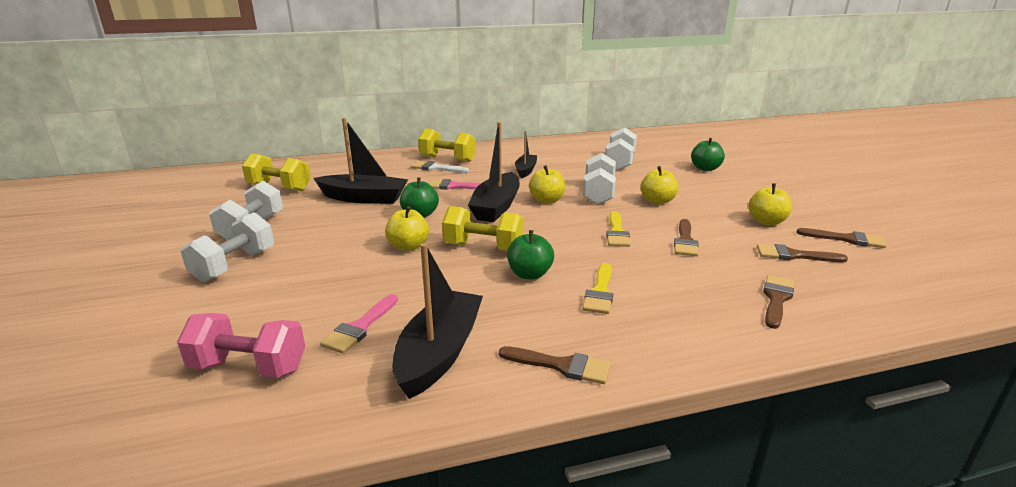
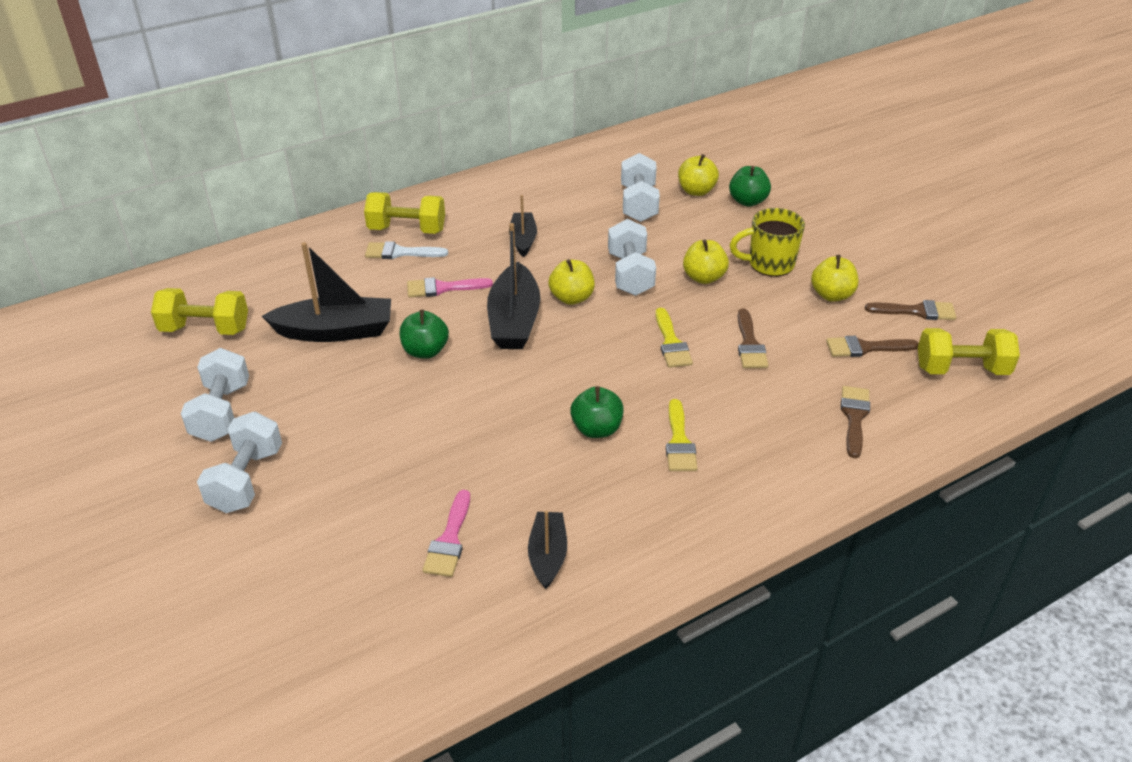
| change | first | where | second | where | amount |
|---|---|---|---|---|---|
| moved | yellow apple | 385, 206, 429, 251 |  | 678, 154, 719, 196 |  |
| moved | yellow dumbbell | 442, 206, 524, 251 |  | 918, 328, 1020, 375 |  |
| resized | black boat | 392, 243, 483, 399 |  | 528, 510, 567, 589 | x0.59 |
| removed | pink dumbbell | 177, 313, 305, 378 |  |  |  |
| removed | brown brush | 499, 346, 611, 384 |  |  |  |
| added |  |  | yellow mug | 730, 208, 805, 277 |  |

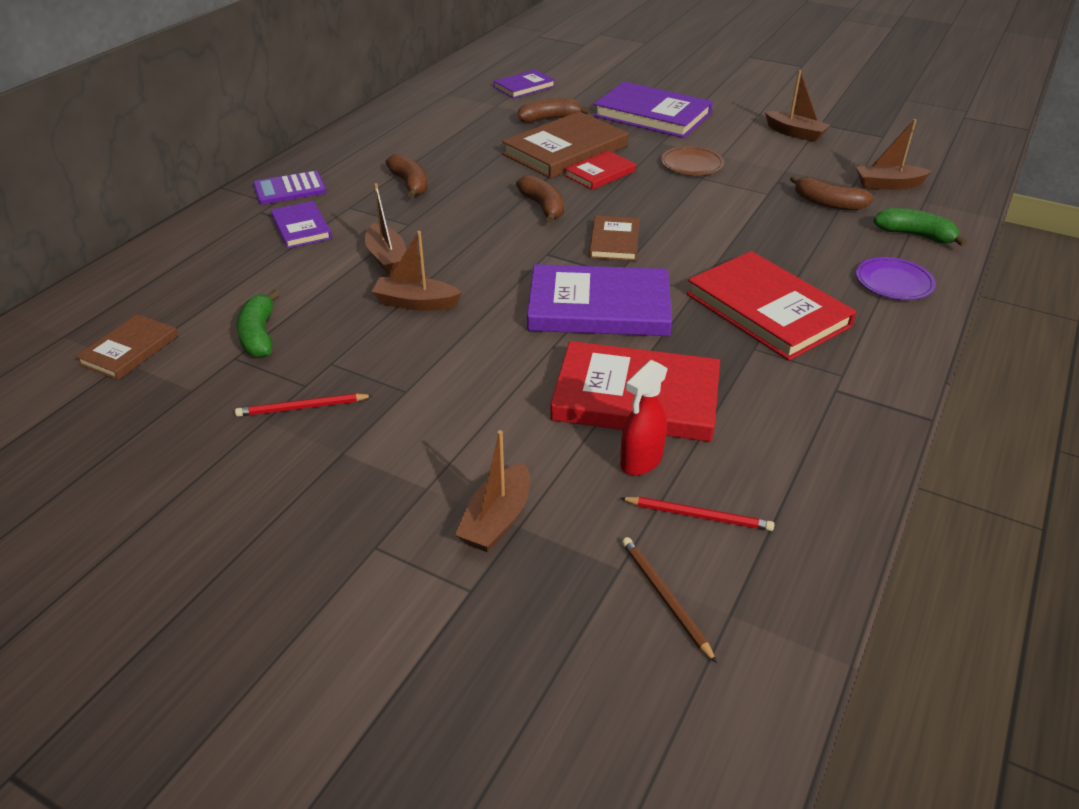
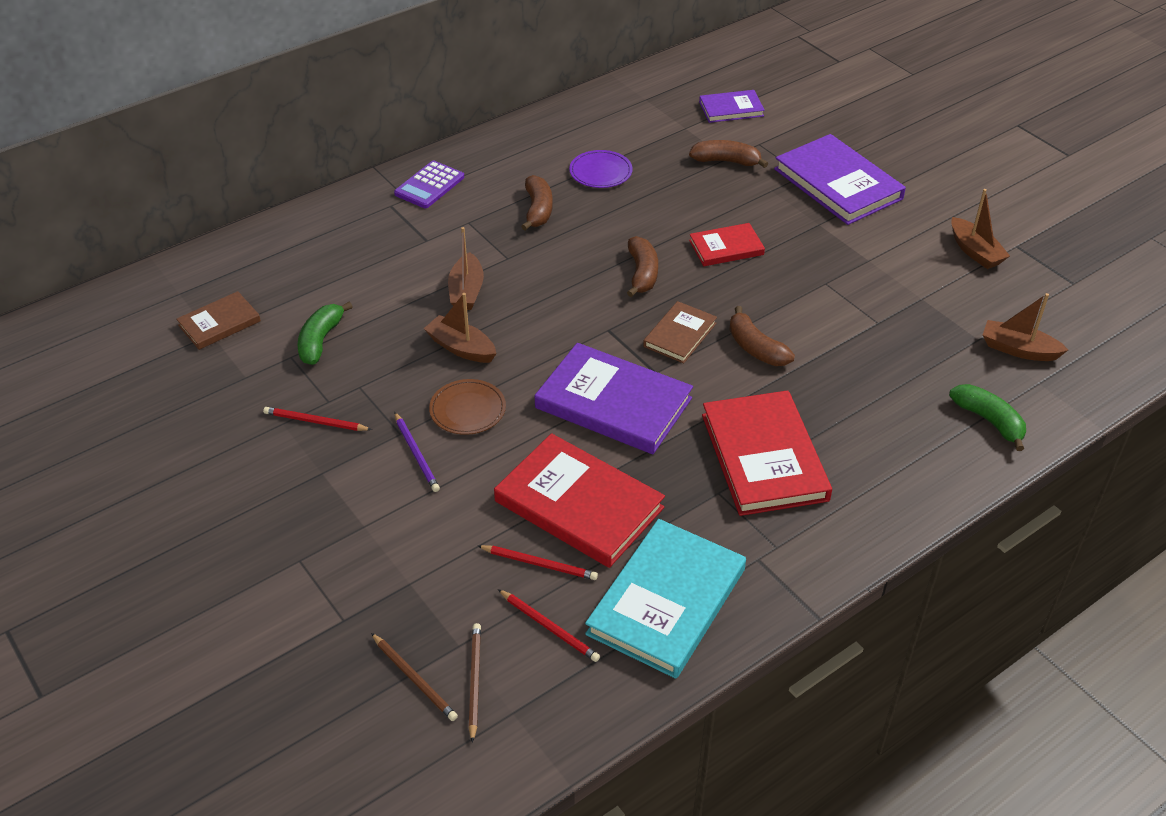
| change | first | where | second | where | amount |
|---|---|---|---|---|---|
| removed | brown book | 502, 111, 628, 178 |  |  |  |
| moved | brown plate | 661, 146, 724, 175 |  | 429, 379, 506, 435 |  |
| turned | purple calculator | 253, 171, 326, 204 |  | 394, 161, 464, 208 | 60 degrees counterclockwise |
| moved | brown banana | 790, 175, 874, 210 |  | 729, 306, 795, 366 |  |
| removed | purple book | 270, 201, 332, 248 |  |  |  |
| moved | purple plate | 856, 257, 936, 300 |  | 569, 150, 633, 188 |  |
| replaced | red spray bottle | 620, 360, 668, 476 | red pencil | 478, 545, 598, 580 |  |
| removed | brown boat | 455, 430, 530, 552 |  |  |  |
| added |  |  | purple pencil | 395, 412, 440, 492 |  |
| added |  |  | turquoise book | 585, 519, 746, 679 |  |
| added |  |  | brown pencil | 371, 633, 458, 721 |  |

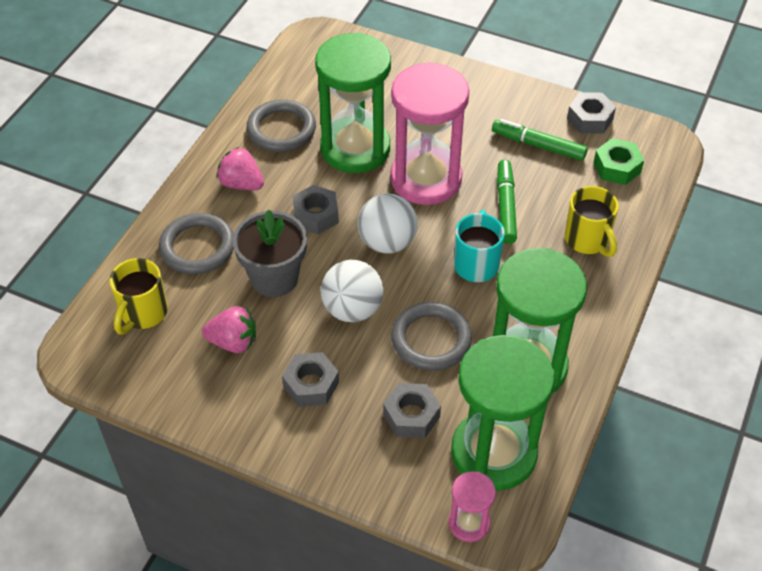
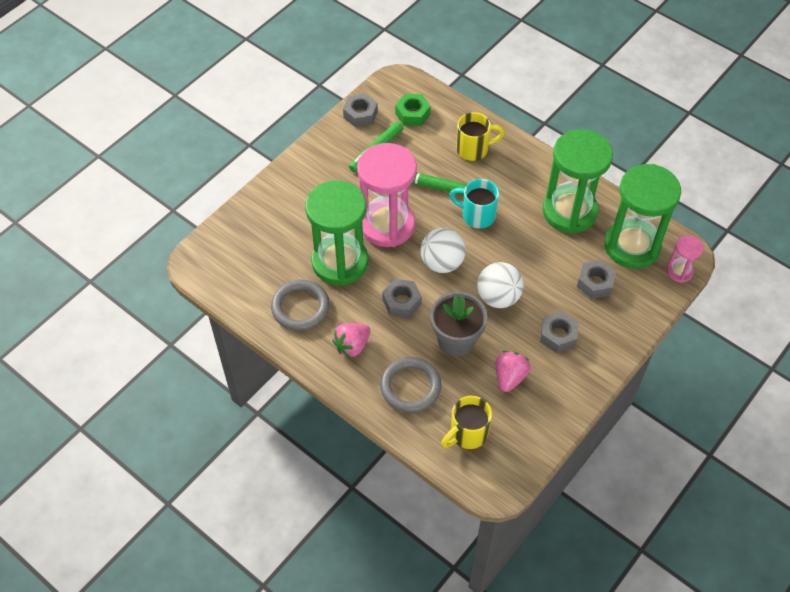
| change | first | where | second | where | amount |
|---|---|---|---|---|---|
| turned | yellow mug | 109, 258, 168, 335 |  | 441, 396, 492, 449 | 105 degrees clockwise |
| removed | grey ring | 391, 302, 472, 371 |  |  |  |

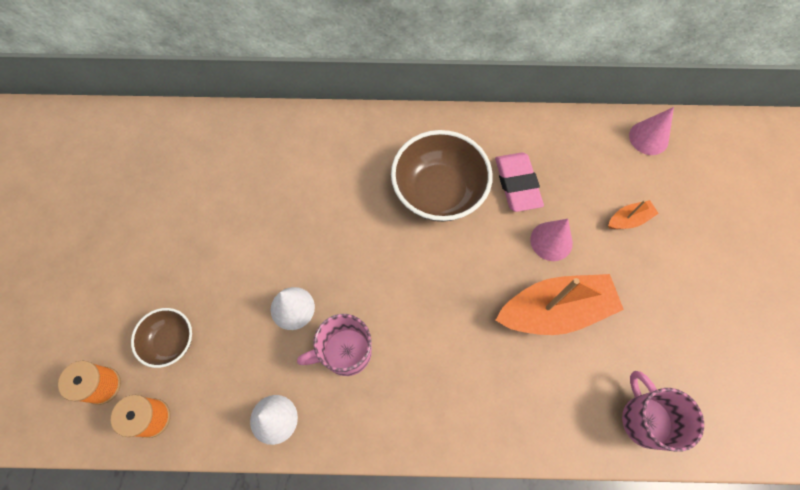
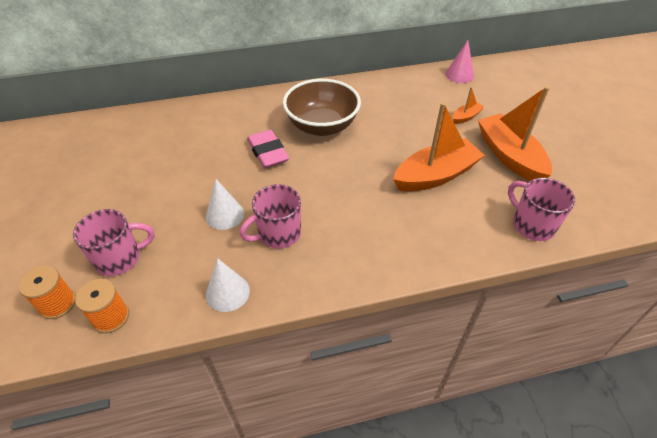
| change | first | where | second | where | amount |
|---|---|---|---|---|---|
| moved | pink eraser | 495, 152, 544, 212 |  | 247, 130, 289, 168 |  |
| removed | pink cone | 530, 219, 573, 261 |  |  |  |
| replaced | brown bowl | 131, 308, 192, 368 | pink mug | 73, 209, 155, 276 |  |
| added |  |  | orange boat | 478, 86, 552, 181 |  |

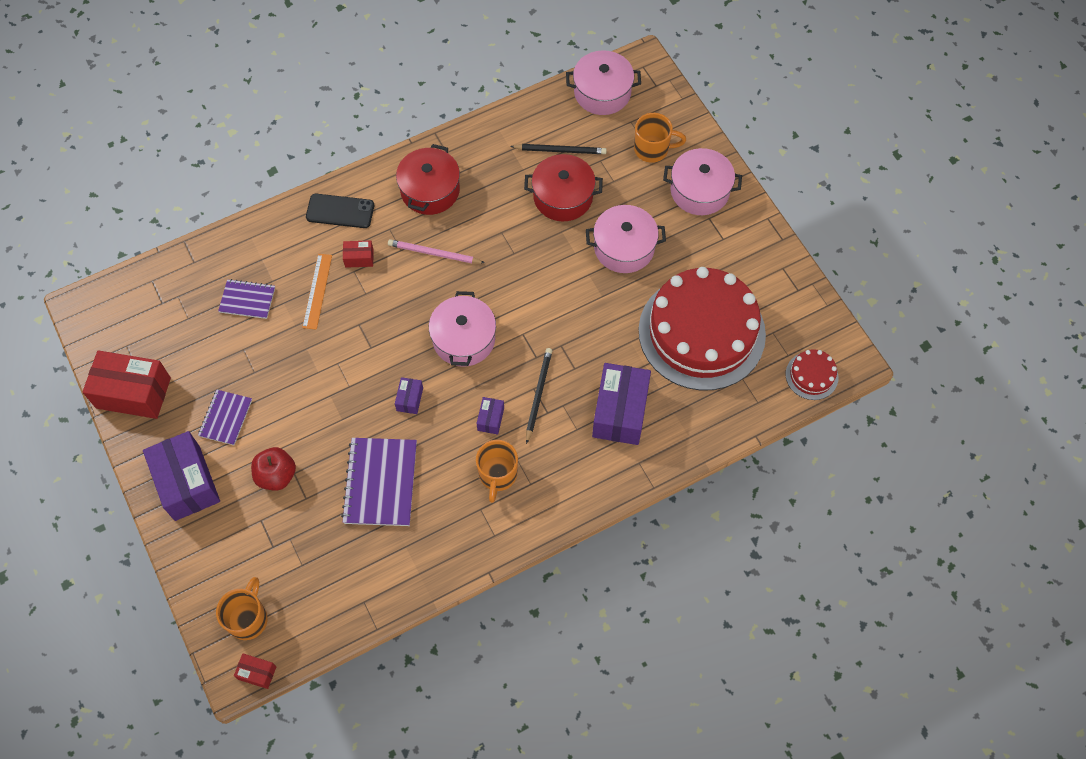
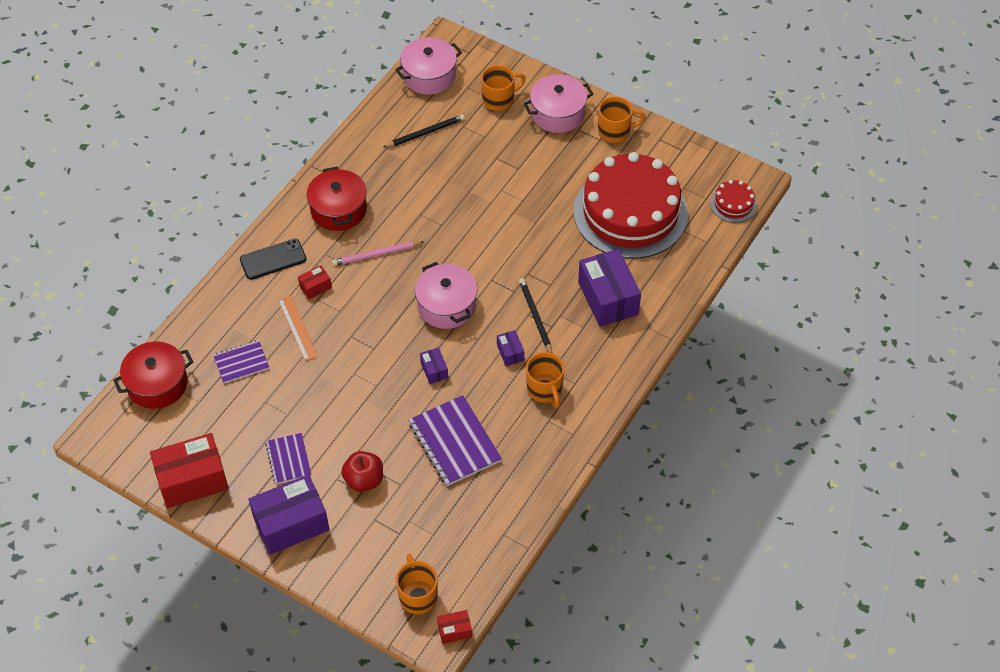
| change | first | where | second | where | amount |
|---|---|---|---|---|---|
| moved | red pot | 524, 154, 603, 221 |  | 113, 341, 193, 409 |  |
| removed | pink pot | 586, 205, 666, 273 |  |  |  |
| turned | purple box | 143, 431, 220, 521 |  | 248, 475, 329, 555 | 60 degrees counterclockwise |
| added |  |  | orange mug | 598, 97, 646, 143 |  |

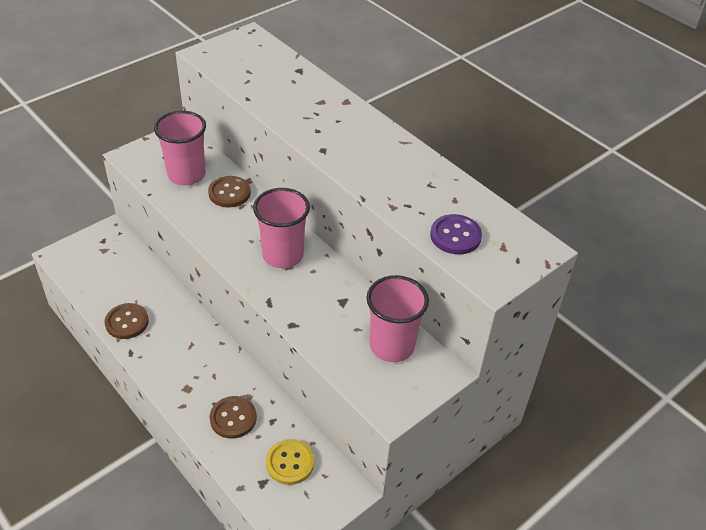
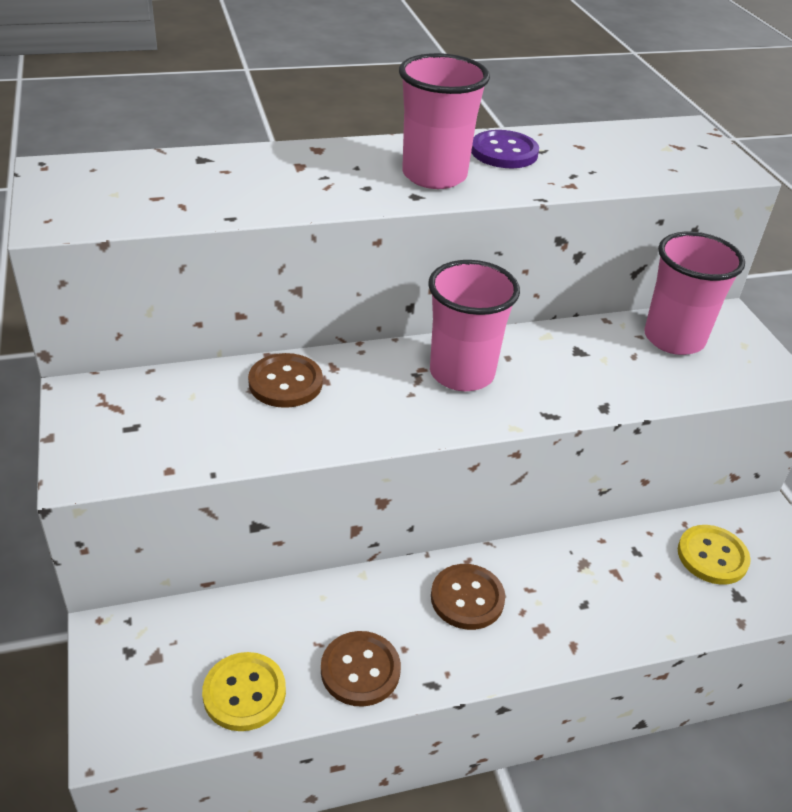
| change | first | where | second | where | amount |
|---|---|---|---|---|---|
| moved | pink cup | 154, 111, 206, 186 |  | 399, 53, 490, 189 |  |
| moved | purple button | 430, 214, 482, 254 |  | 471, 130, 539, 168 |  |
| moved | brown button | 210, 396, 257, 439 |  | 431, 564, 505, 630 |  |
| added |  |  | yellow button | 202, 652, 286, 731 |  |

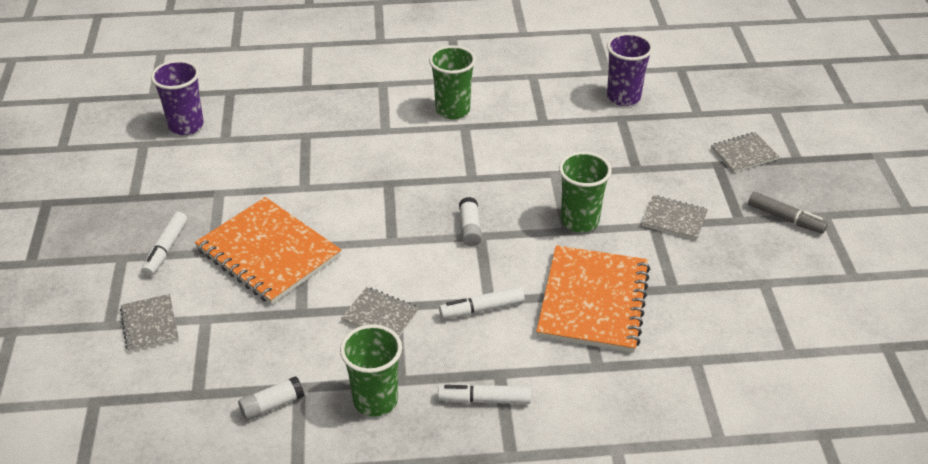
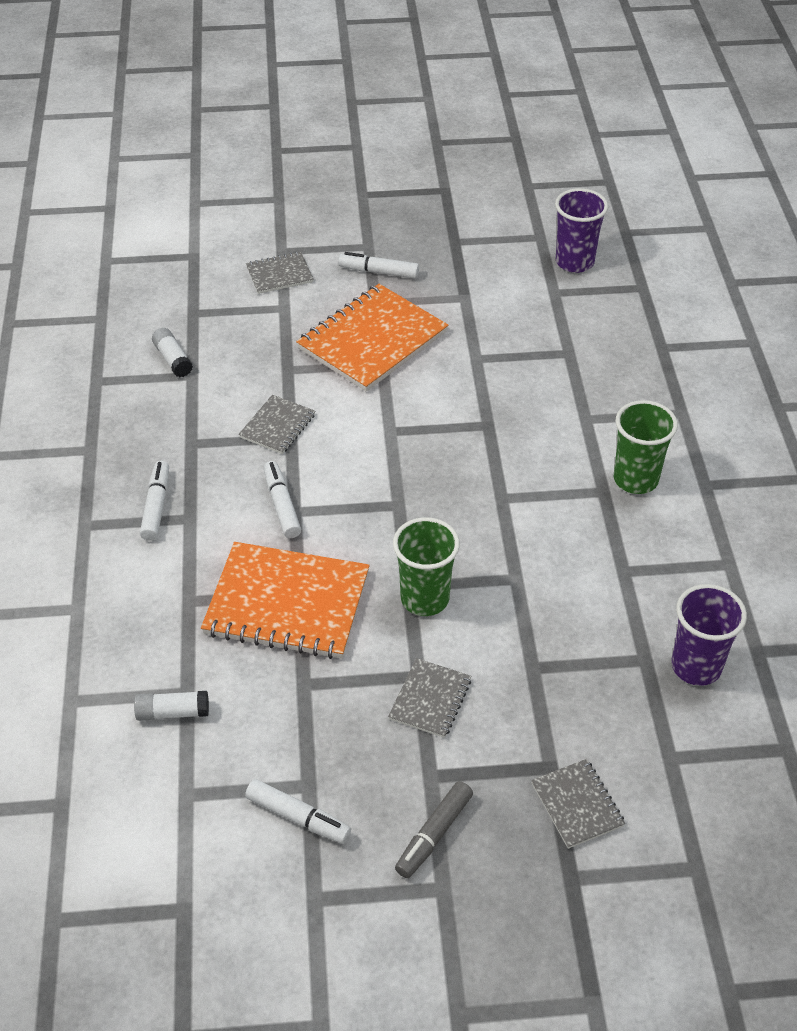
| change | first | where | second | where | amount |
|---|---|---|---|---|---|
| moved | white glue stick | 459, 197, 482, 246 |  | 134, 691, 209, 721 |  |
| removed | green cup | 340, 324, 402, 417 |  |  |  |
| added |  |  | white marker | 245, 779, 351, 844 |  |

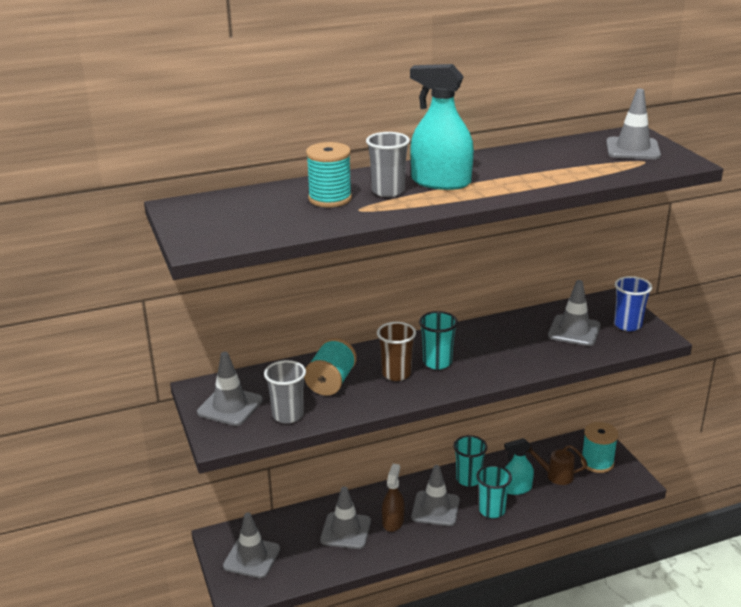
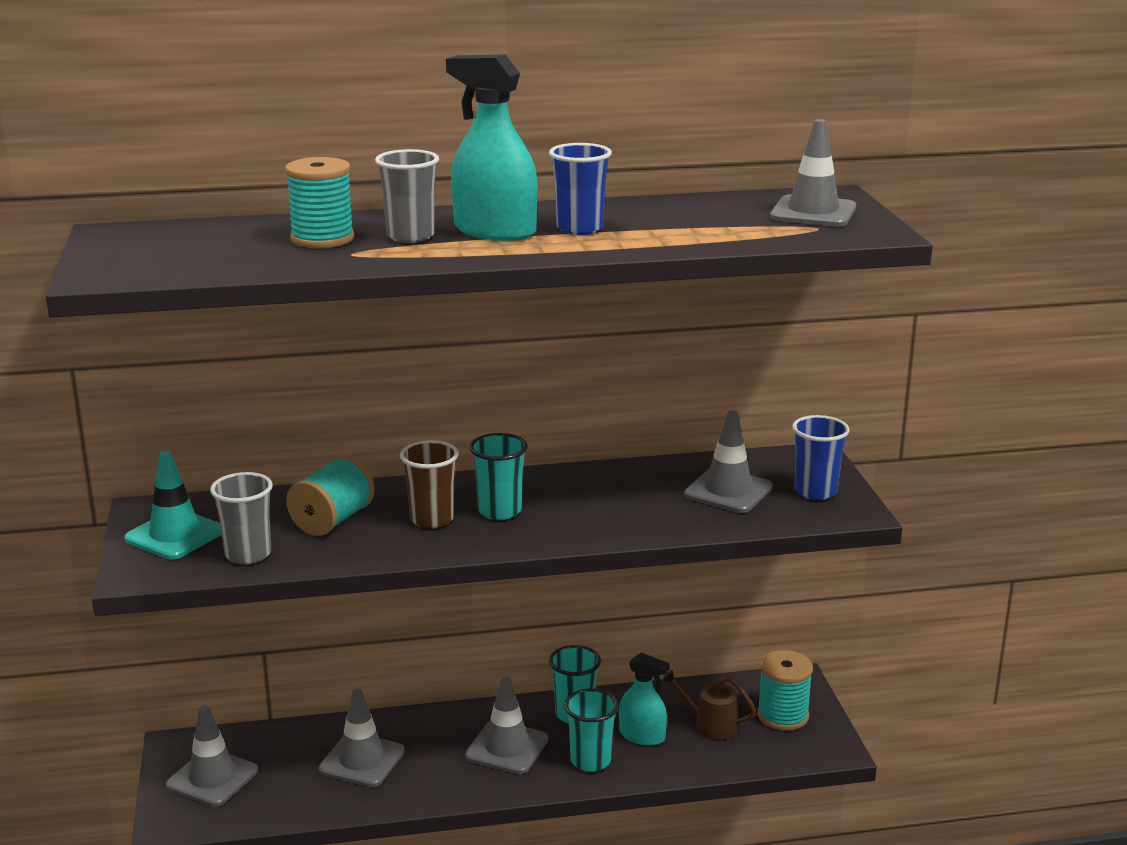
| change | first | where | second | where | amount |
|---|---|---|---|---|---|
| recoloured | grey traffic cone | 197, 352, 263, 426 | turquoise traffic cone | 124, 451, 222, 560 |  |
| turned | turquoise spray bottle | 504, 438, 534, 495 |  | 619, 653, 670, 746 | 150 degrees counterclockwise |
| removed | brown spray bottle | 382, 464, 404, 532 |  |  |  |
| added |  |  | blue cup | 549, 143, 612, 235 |  |

